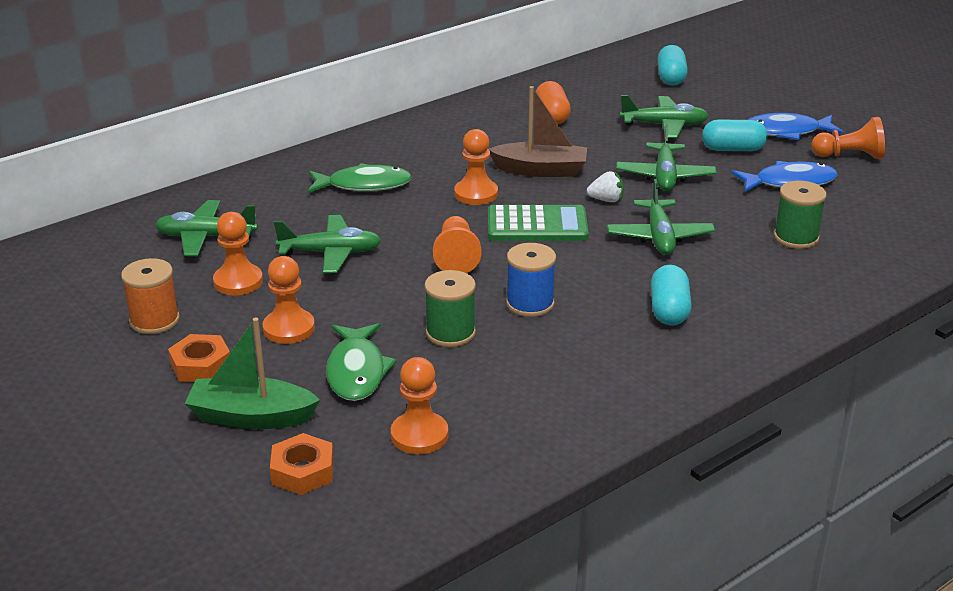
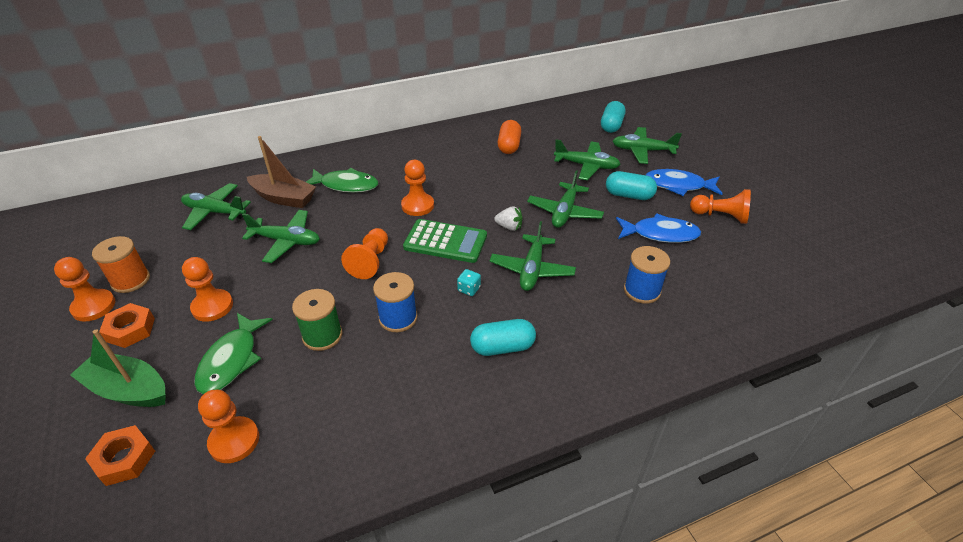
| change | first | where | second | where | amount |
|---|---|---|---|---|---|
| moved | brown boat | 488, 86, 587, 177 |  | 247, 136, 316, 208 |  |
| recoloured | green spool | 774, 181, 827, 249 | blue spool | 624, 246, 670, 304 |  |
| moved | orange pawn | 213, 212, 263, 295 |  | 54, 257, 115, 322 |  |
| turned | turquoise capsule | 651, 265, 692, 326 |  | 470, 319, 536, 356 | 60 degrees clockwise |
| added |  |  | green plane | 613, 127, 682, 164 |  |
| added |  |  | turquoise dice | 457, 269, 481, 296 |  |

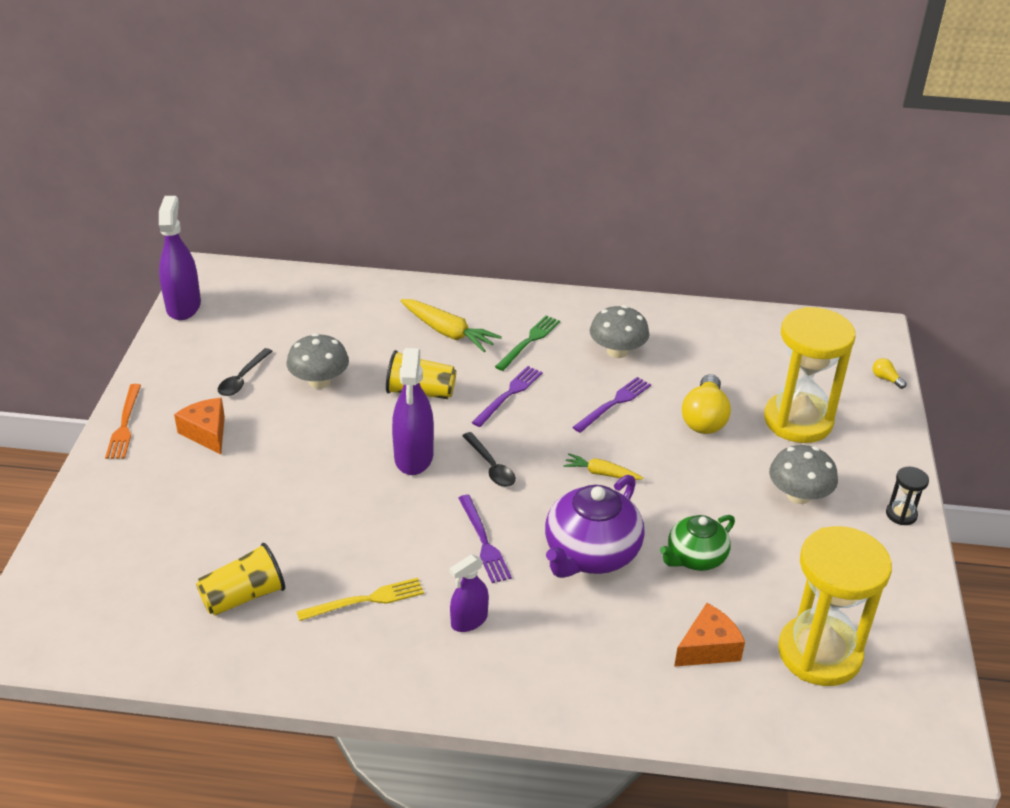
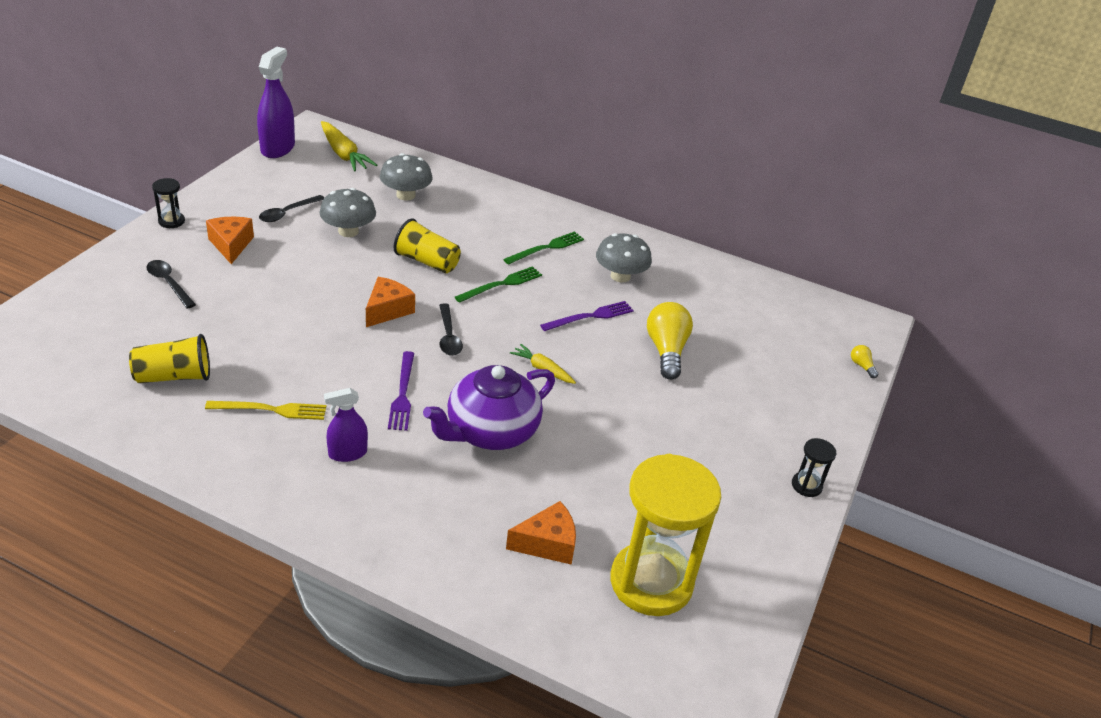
| change | first | where | second | where | amount |
|---|---|---|---|---|---|
| moved | yellow carrot | 400, 299, 502, 352 |  | 321, 121, 377, 172 |  |
| removed | yellow hourglass | 764, 307, 856, 443 |  |  |  |
| replaced | purple spray bottle | 392, 348, 434, 475 | orange cheese | 366, 277, 415, 327 |  |
| recoloured | purple fork | 472, 366, 542, 427 | green fork | 455, 266, 542, 303 |  |
| turned | yellow light bulb | 682, 374, 731, 434 |  | 647, 302, 693, 380 | 150 degrees clockwise |
| replaced | orange fork | 105, 384, 141, 459 | black hourglass | 152, 178, 185, 228 |  |
| moved | grey mushroom | 769, 445, 838, 504 |  | 380, 153, 433, 201 |  |
| removed | green teapot | 660, 515, 735, 571 |  |  |  |
| added |  |  | black spoon | 146, 260, 196, 309 |  |

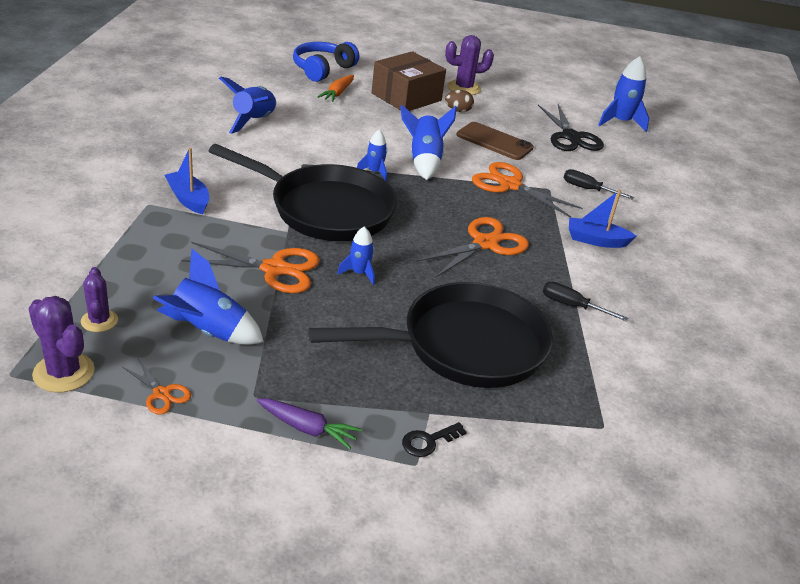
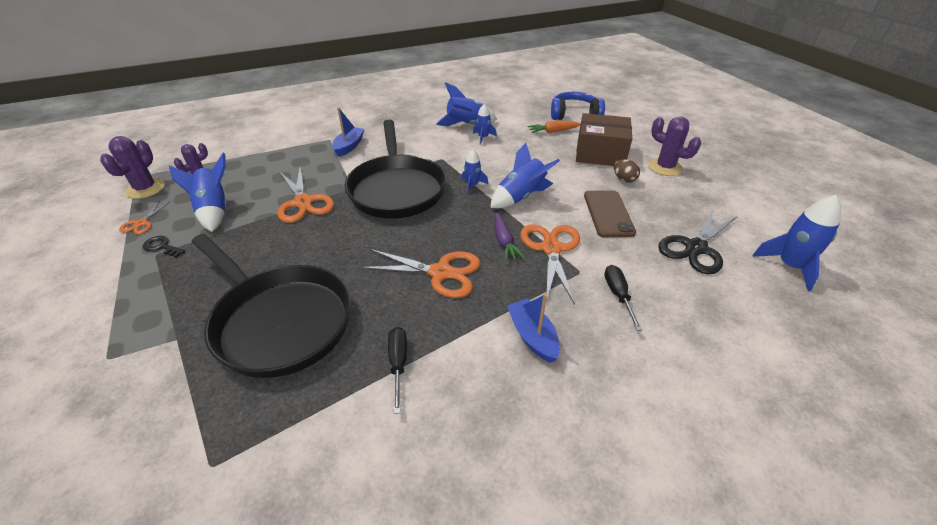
| change | first | where | second | where | amount |
|---|---|---|---|---|---|
| moved | blue rocket | 337, 227, 375, 285 |  | 473, 104, 497, 145 |  |
| moved | purple carrot | 257, 398, 362, 449 |  | 494, 212, 525, 262 |  |
| moved | black key | 402, 422, 467, 457 |  | 143, 236, 185, 258 |  |

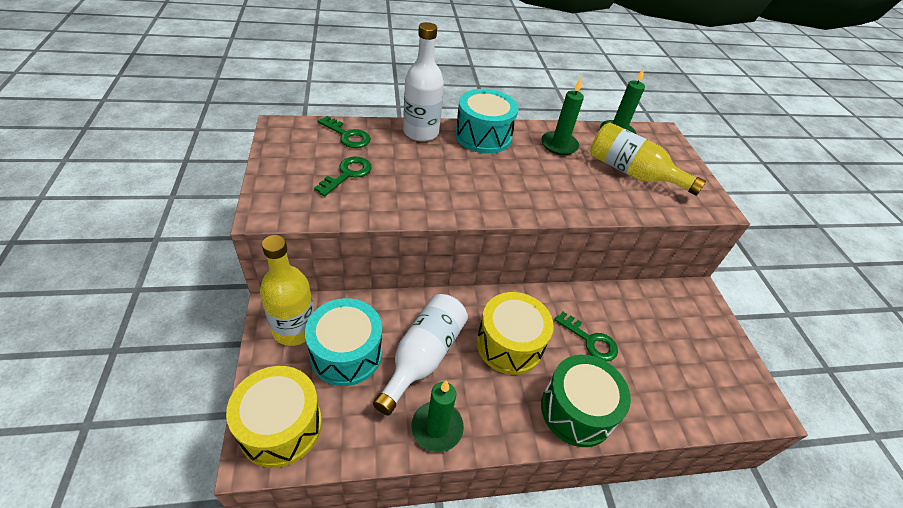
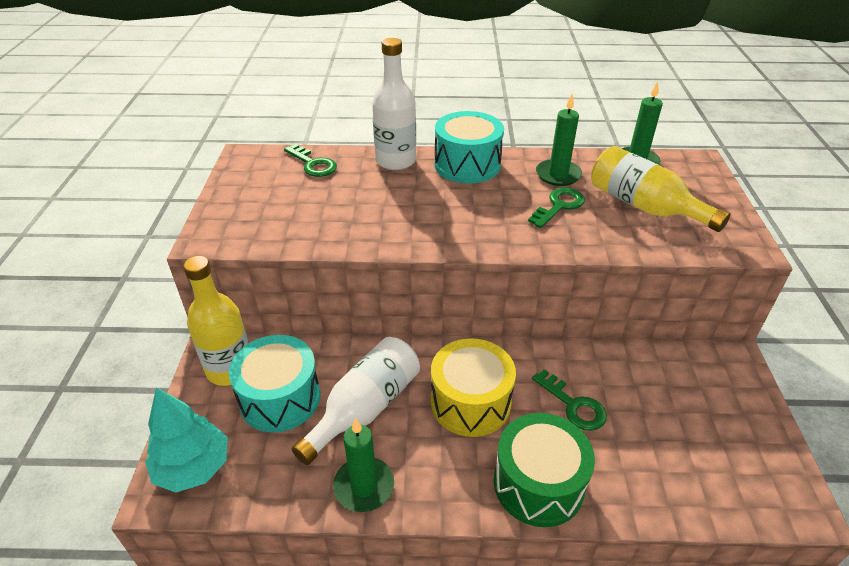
| change | first | where | second | where | amount |
|---|---|---|---|---|---|
| moved | green key | 314, 156, 372, 196 |  | 528, 188, 585, 228 |  |
| replaced | yellow drum | 226, 366, 322, 468 | turquoise tree | 145, 387, 228, 493 |  |

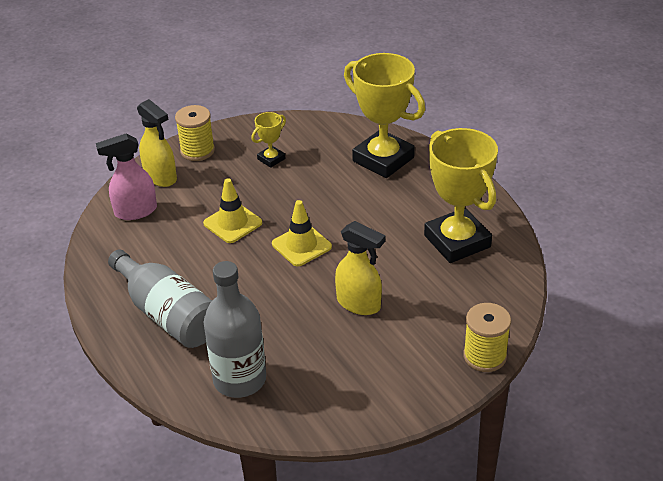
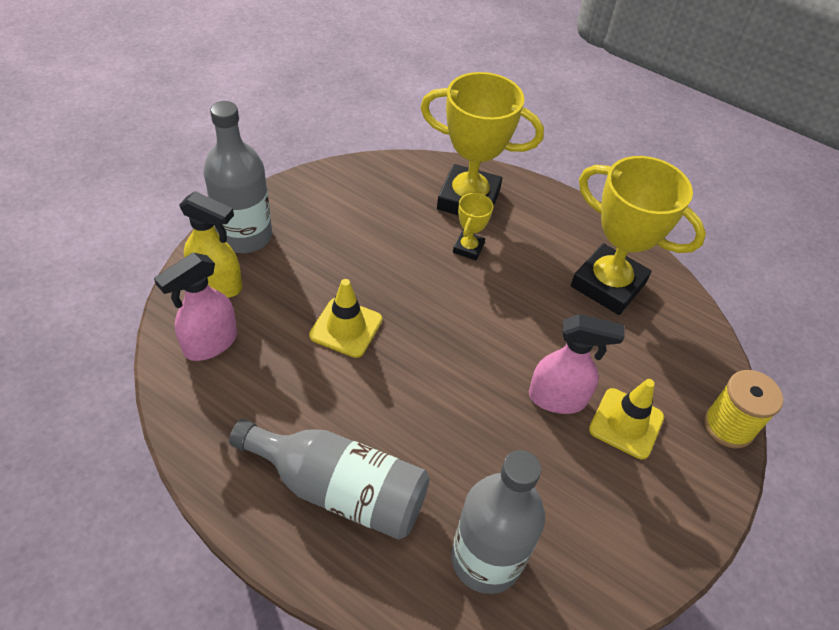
| change | first | where | second | where | amount |
|---|---|---|---|---|---|
| replaced | yellow spool | 175, 105, 215, 161 | grey bottle | 204, 101, 272, 253 |  |
| moved | yellow trophy | 251, 112, 286, 168 |  | 453, 193, 493, 260 |  |
| moved | yellow traffic cone | 272, 200, 332, 266 |  | 589, 379, 664, 459 |  |
| recoloured | yellow spray bottle | 335, 221, 385, 315 | pink spray bottle | 529, 314, 625, 414 |  |

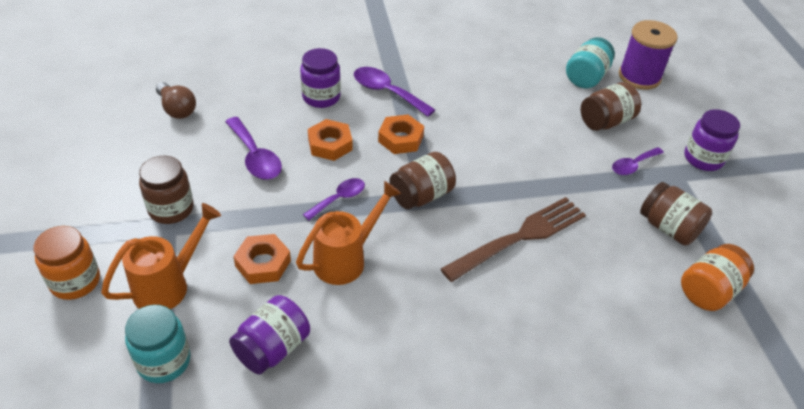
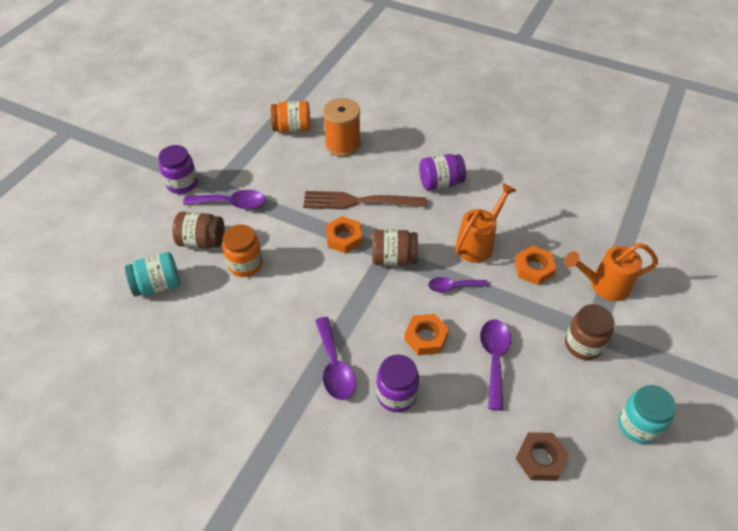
| change | first | where | second | where | amount |
|---|---|---|---|---|---|
| removed | purple spool | 619, 20, 678, 90 |  |  |  |
| replaced | brown light bulb | 156, 82, 196, 119 | brown nut | 515, 432, 569, 481 |  |
| moved | orange nut | 378, 115, 424, 154 |  | 326, 216, 362, 254 |  |
| resized | purple spoon | 612, 147, 664, 175 |  | 183, 190, 265, 209 | x1.52 |
| turned | orange watering can | 296, 181, 402, 285 |  | 456, 183, 516, 263 | 135 degrees clockwise |
| removed | brown jar | 640, 182, 712, 246 |  |  |  |
| moved | orange jar | 33, 226, 100, 300 |  | 222, 225, 263, 277 |  |
| moved | purple jar | 229, 295, 310, 375 |  | 419, 154, 466, 190 |  |
| moved | turquoise jar | 125, 305, 190, 383 |  | 618, 385, 676, 444 |  |
| added |  |  | orange spool | 323, 98, 361, 157 |  |

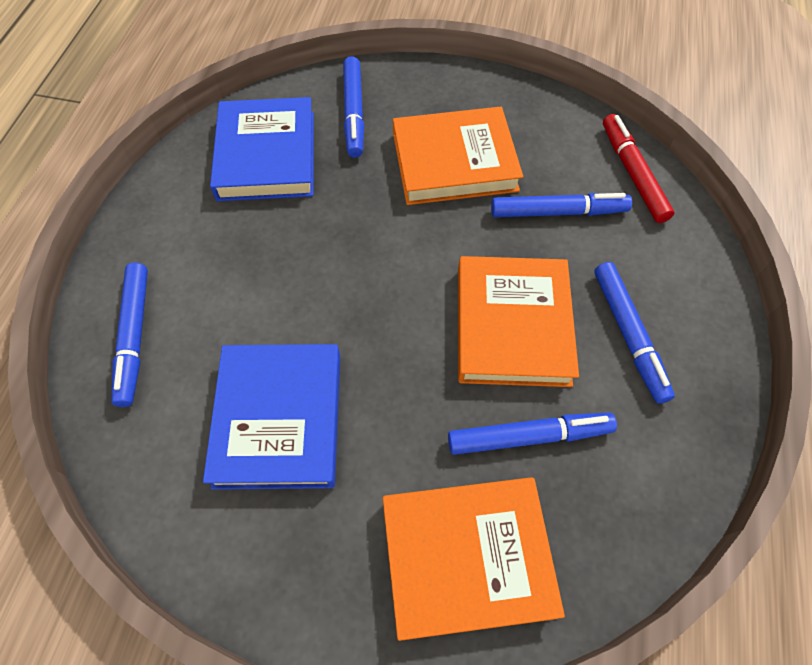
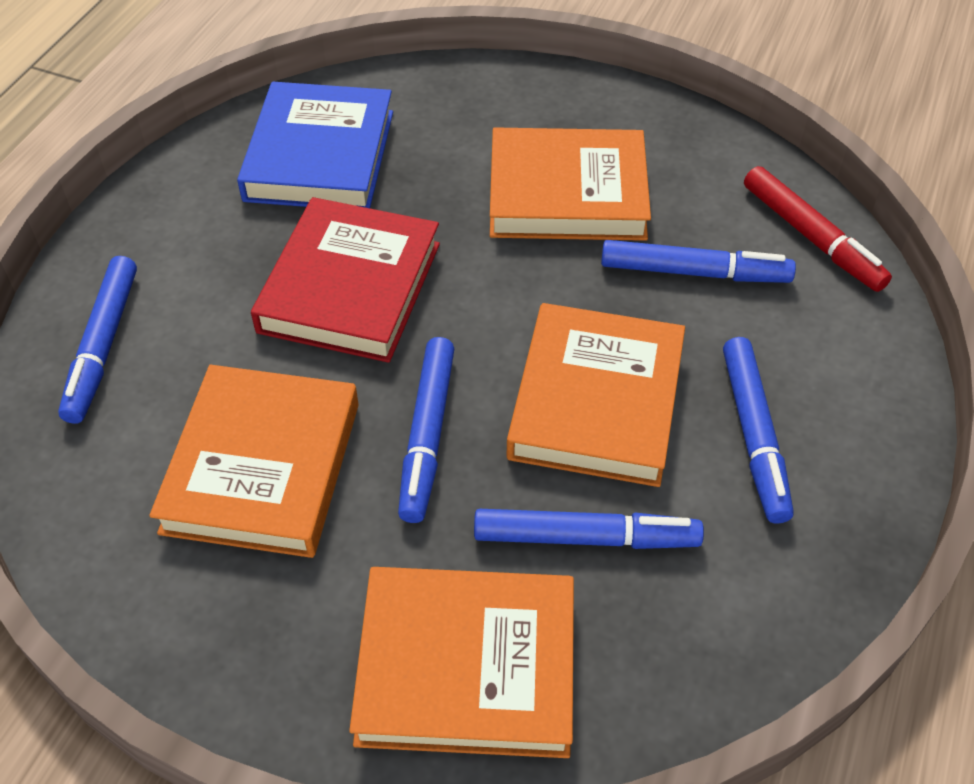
| change | first | where | second | where | amount |
|---|---|---|---|---|---|
| moved | blue marker | 343, 56, 364, 158 |  | 398, 337, 454, 523 |  |
| turned | red marker | 603, 114, 674, 223 |  | 744, 166, 892, 292 | 150 degrees clockwise |
| recoloured | blue book | 203, 344, 340, 490 | orange book | 149, 365, 359, 558 |  |
| added |  |  | red book | 251, 197, 440, 363 |  |

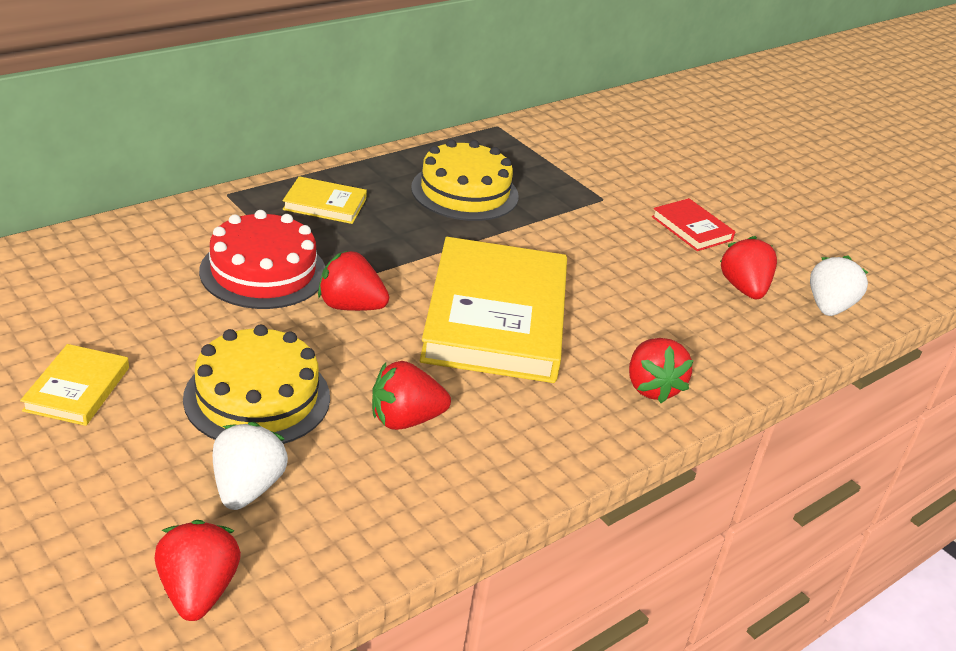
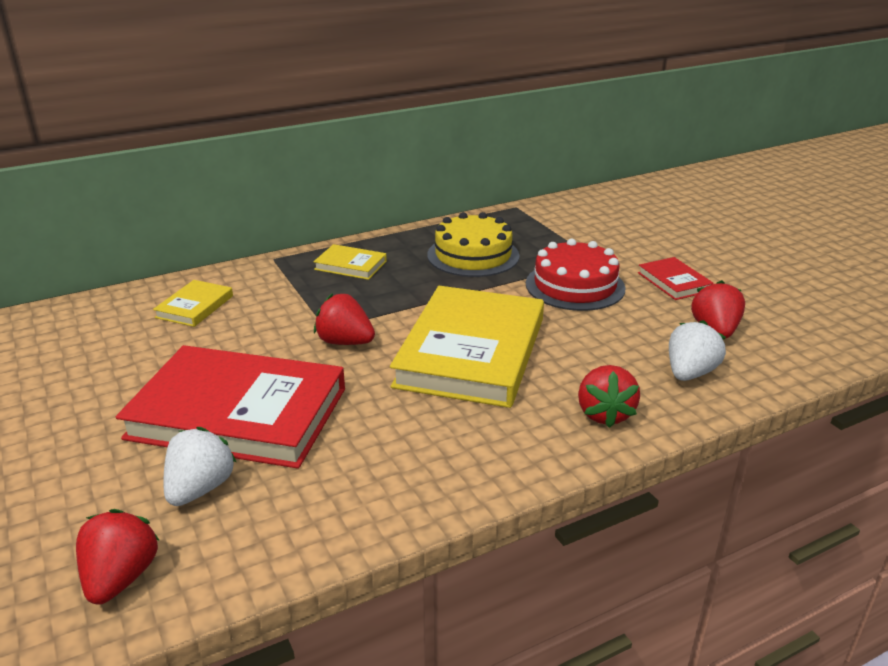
| change | first | where | second | where | amount |
|---|---|---|---|---|---|
| moved | red cake | 199, 210, 325, 309 |  | 526, 239, 625, 311 |  |
| moved | white strawberry | 810, 255, 868, 316 |  | 669, 320, 726, 381 |  |
| replaced | yellow cake | 183, 325, 330, 444 | red book | 116, 345, 345, 469 |  |
| moved | yellow book | 20, 344, 129, 426 |  | 153, 280, 233, 327 |  |
| removed | red strawberry | 372, 361, 451, 430 |  |  |  |

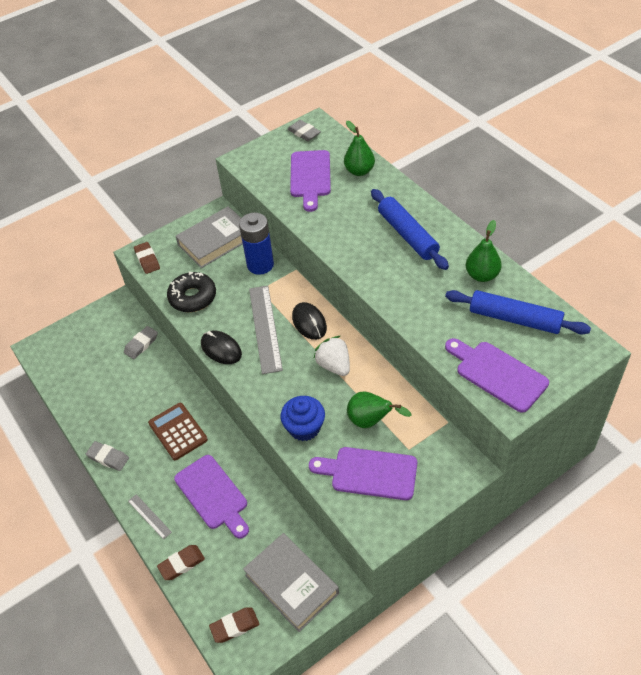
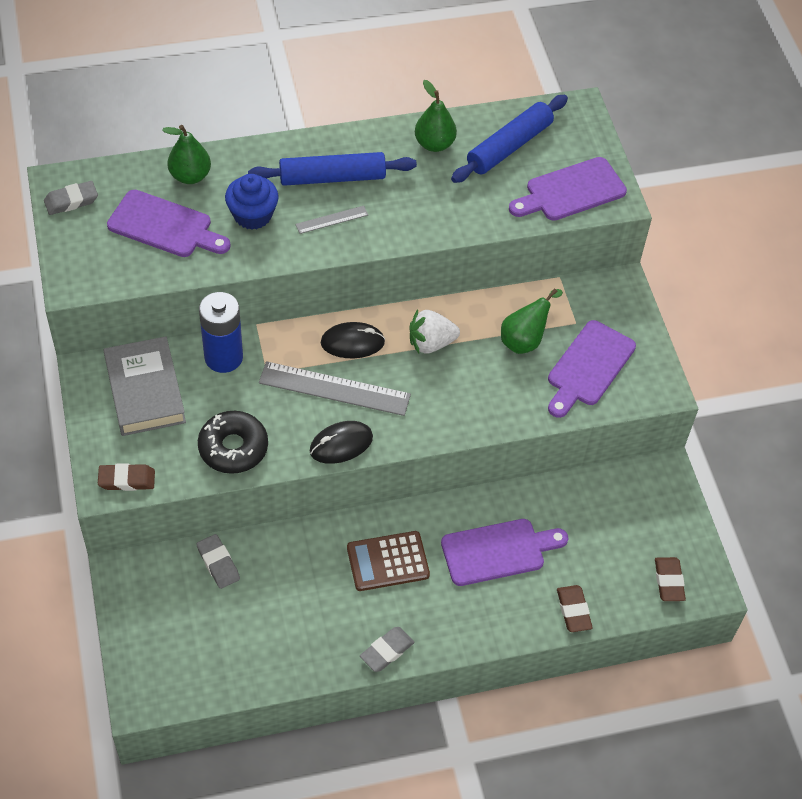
| change | first | where | second | where | amount |
|---|---|---|---|---|---|
| moved | blue cupcake | 280, 396, 325, 441 |  | 225, 174, 279, 230 |  |
| moved | grey ruler | 128, 494, 172, 540 |  | 295, 206, 368, 234 |  |
| removed | grey book | 243, 533, 339, 632 |  |  |  |

